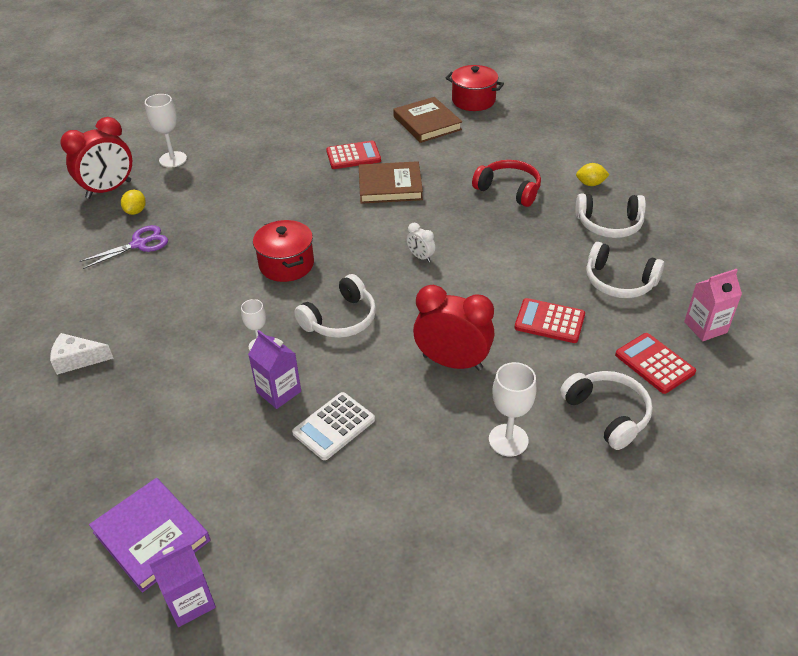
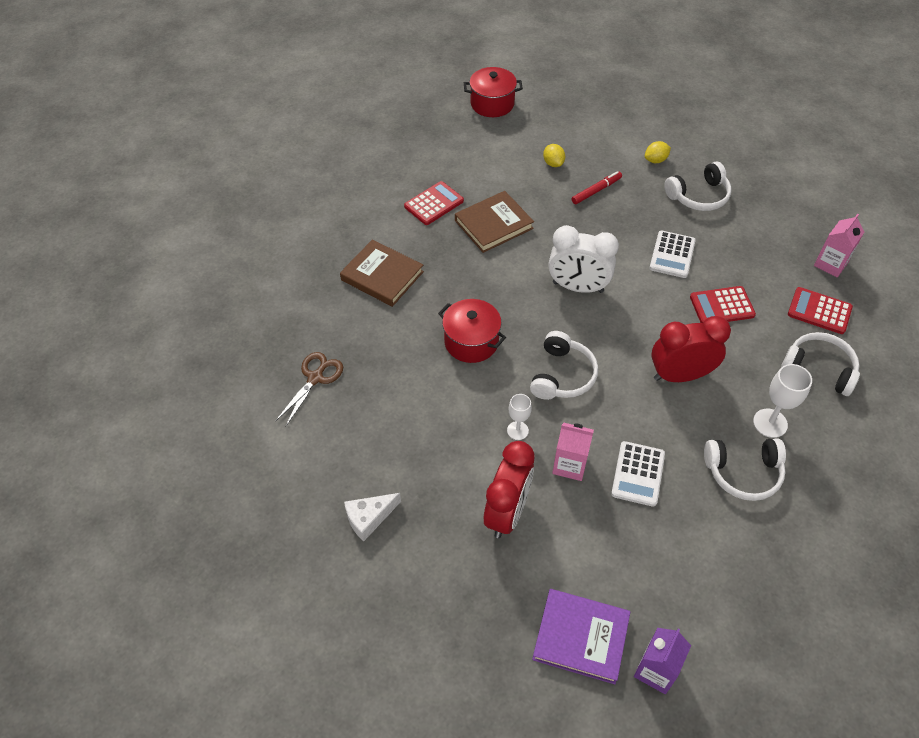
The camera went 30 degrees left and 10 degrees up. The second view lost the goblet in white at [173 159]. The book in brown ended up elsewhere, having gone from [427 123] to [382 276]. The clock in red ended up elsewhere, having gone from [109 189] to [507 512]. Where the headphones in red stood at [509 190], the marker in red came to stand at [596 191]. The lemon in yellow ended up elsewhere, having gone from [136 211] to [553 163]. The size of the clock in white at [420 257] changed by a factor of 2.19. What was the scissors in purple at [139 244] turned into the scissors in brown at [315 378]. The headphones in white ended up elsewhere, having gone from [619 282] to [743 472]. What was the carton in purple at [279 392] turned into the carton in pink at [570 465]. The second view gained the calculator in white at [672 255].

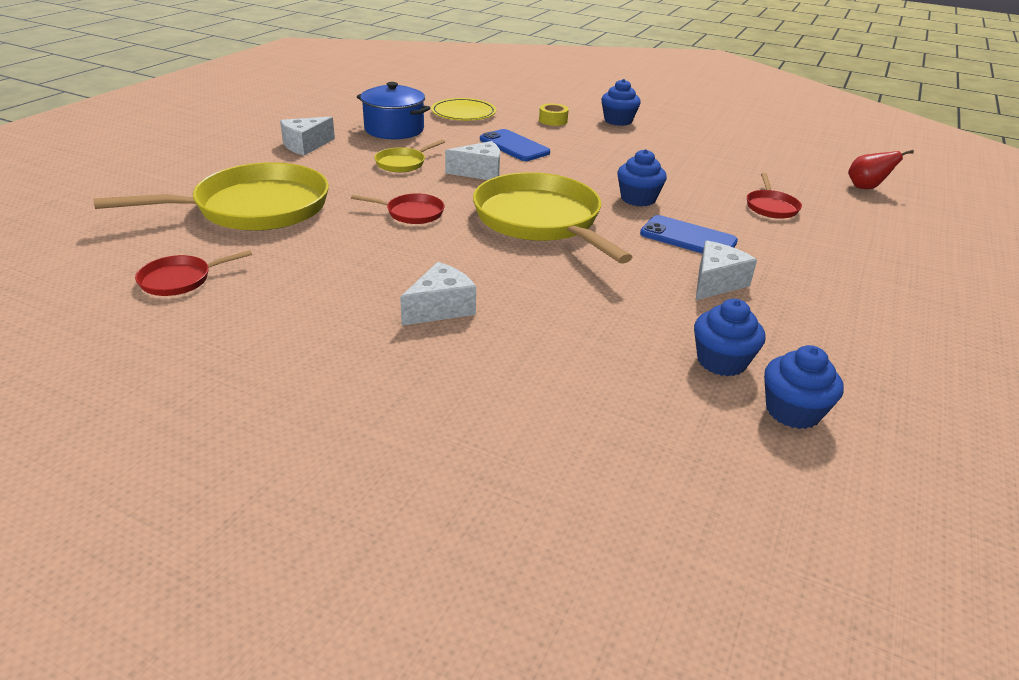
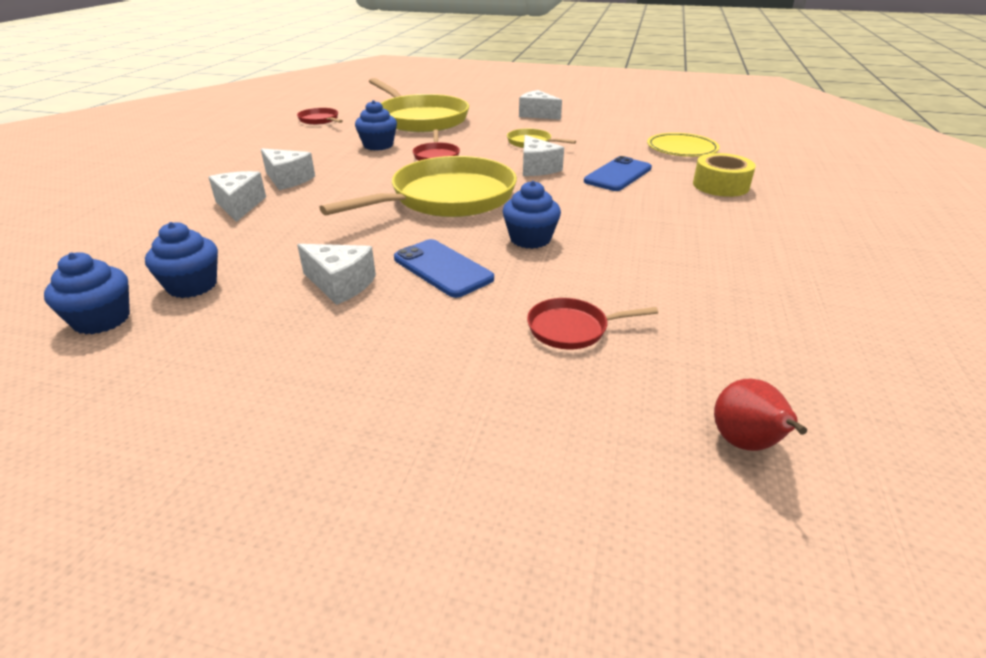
The camera went 80 degrees right and 0 degrees up. The cupcake in blue ended up elsewhere, having gone from [618 121] to [378 145]. The second view lost the pot in blue at [394 129]. The size of the tape in yellow at [553 120] changed by a factor of 1.54. The phone in blue at [688 238] ended up facing another way, 60 degrees counterclockwise from before. The second view gained the cheese in white at [239 205].

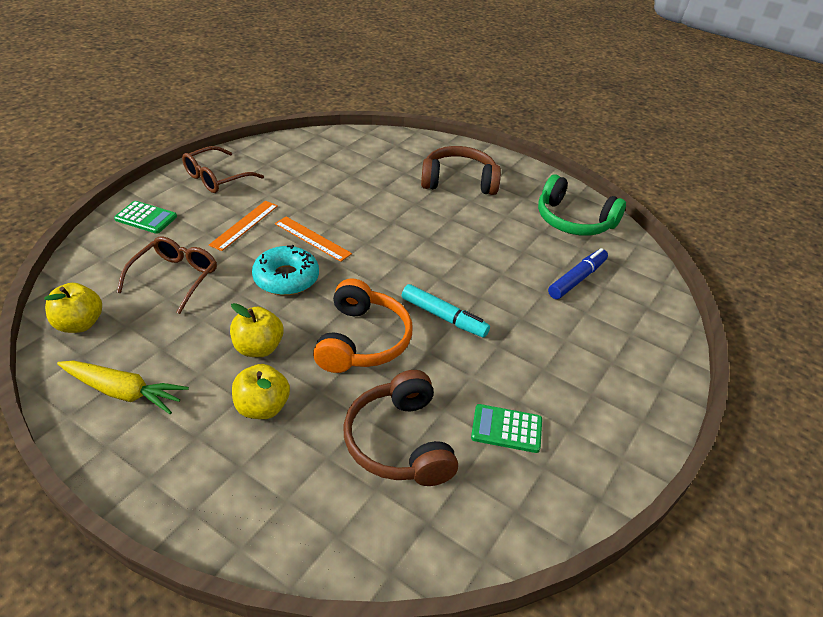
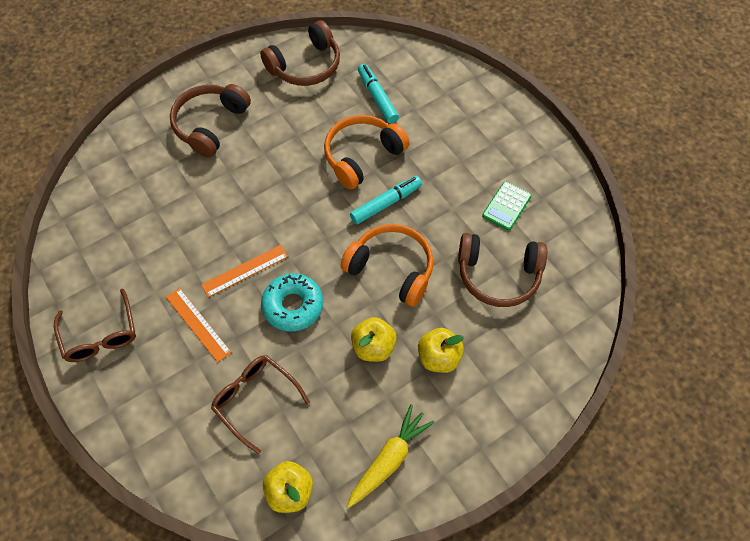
The camera went 65 degrees left and 20 degrees up. What was the headphones in green at [573 220] turned into the headphones in brown at [305 65]. The second view lost the calculator in green at [146 218]. What was the marker in blue at [577 279] turned into the marker in turquoise at [377 97]. The second view gained the headphones in orange at [362 156].

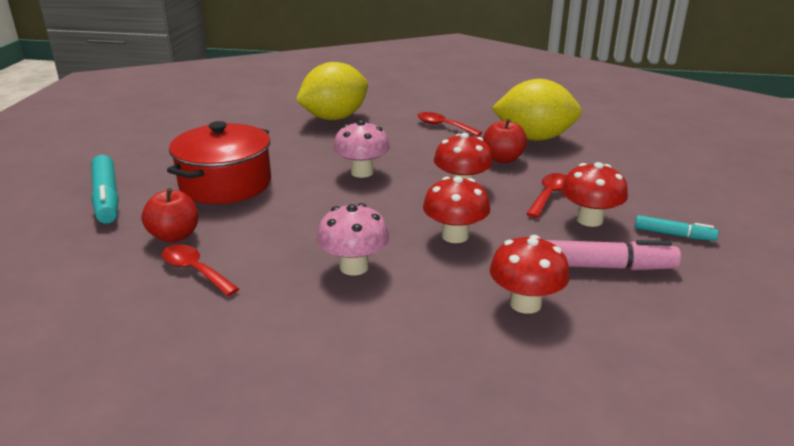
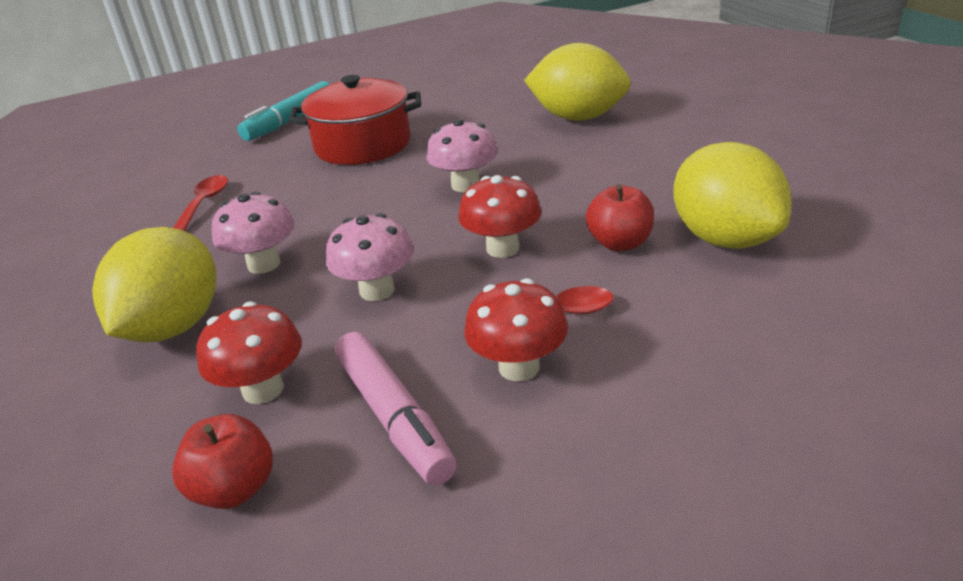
The camera went 60 degrees right and 5 degrees up. The second view lost the spoon in red at [444 126]. What was the mushroom in red at [455 236] turned into the mushroom in pink at [377 290]. The apple in red ended up elsewhere, having gone from [174 236] to [235 489]. The second view lost the marker in turquoise at [673 234]. The second view gained the lemon in yellow at [173 327].

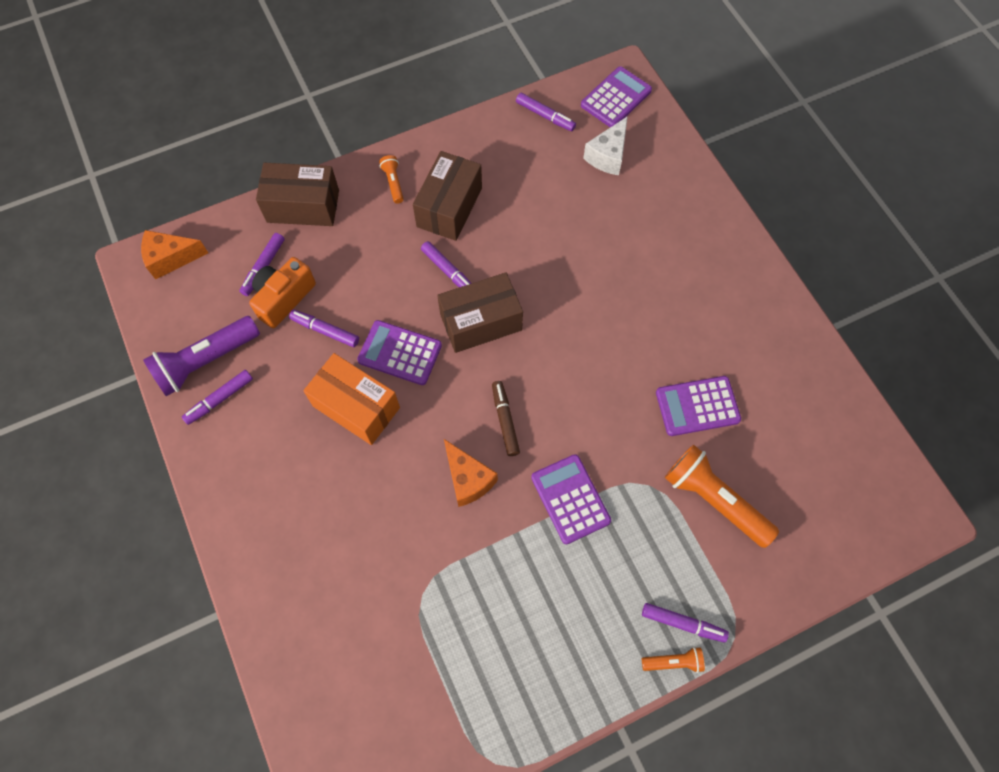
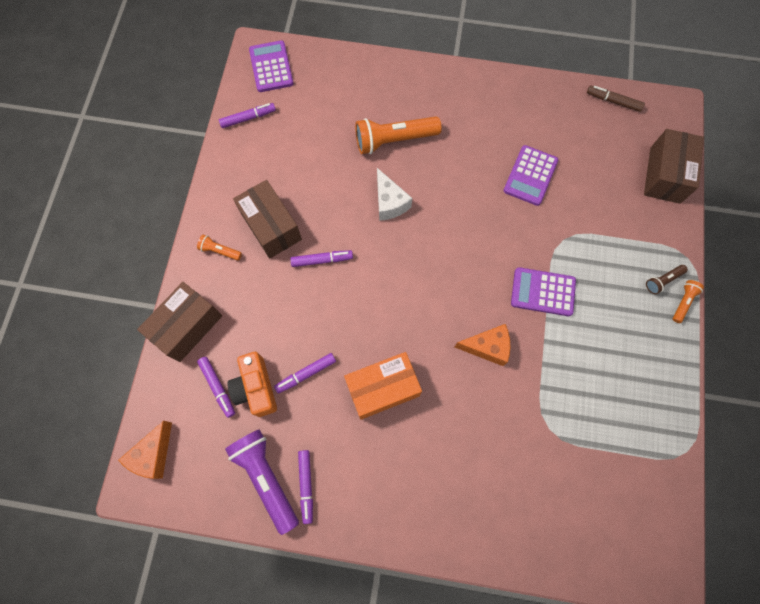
The camera went 55 degrees left and 5 degrees up. The cheese in white ended up elsewhere, having gone from [608 156] to [389 203]. The box in brown ended up elsewhere, having gone from [481 322] to [665 175]. The flashlight in purple at [206 361] ended up facing another way, 150 degrees clockwise from before. The second view lost the calculator in purple at [400 353]. The marker in brown ended up elsewhere, having gone from [505 420] to [613 101]. The flashlight in orange ended up elsewhere, having gone from [714 500] to [394 140]. Where the marker in purple stood at [683 623], the flashlight in brown came to stand at [663 281].

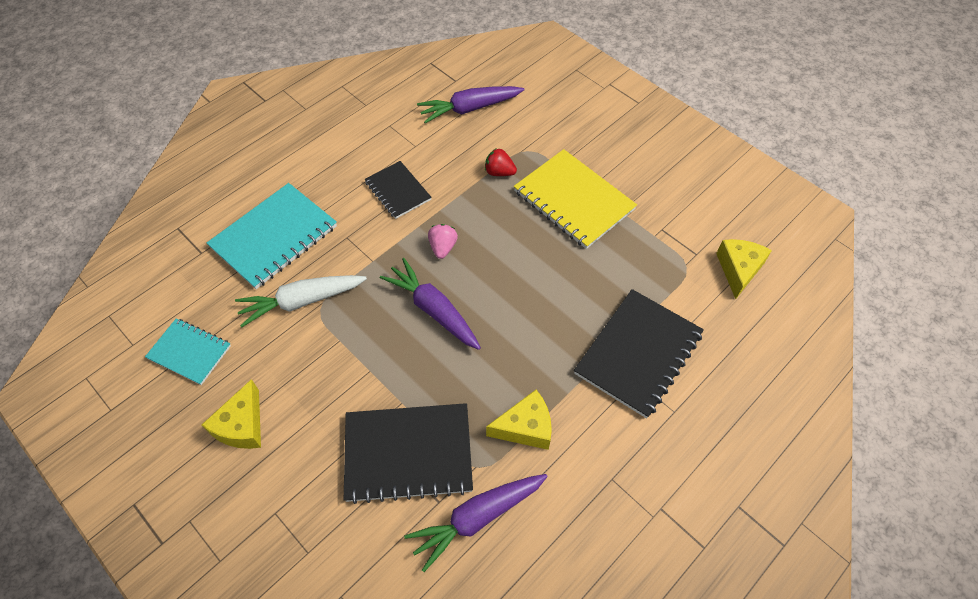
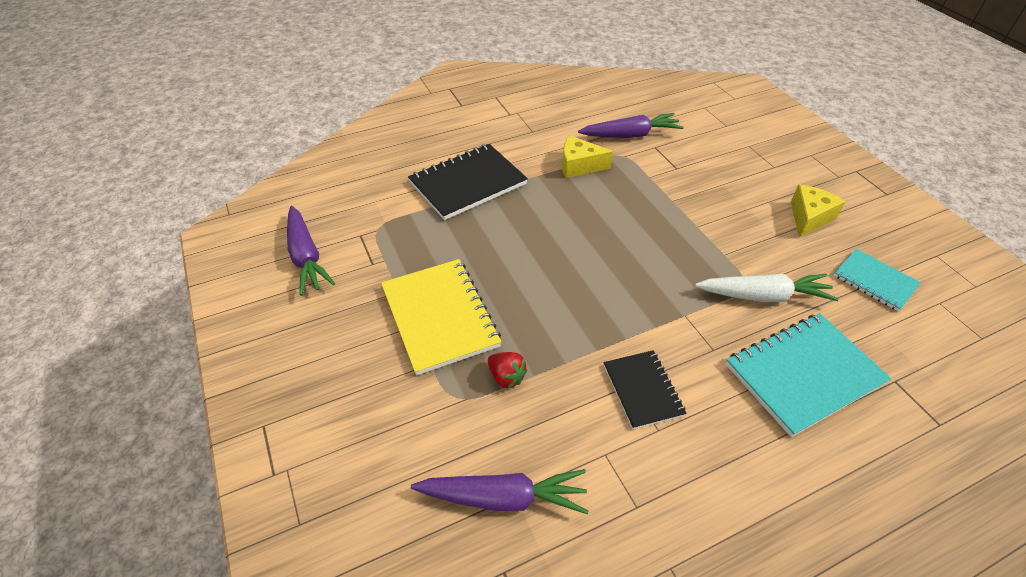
The camera went 160 degrees left and 10 degrees down. The second view lost the strawberry in pink at [443 247]. The second view lost the cheese in yellow at [738 270]. The carrot in purple ended up elsewhere, having gone from [433 310] to [306 257]. The second view lost the notebook in black at [408 453].

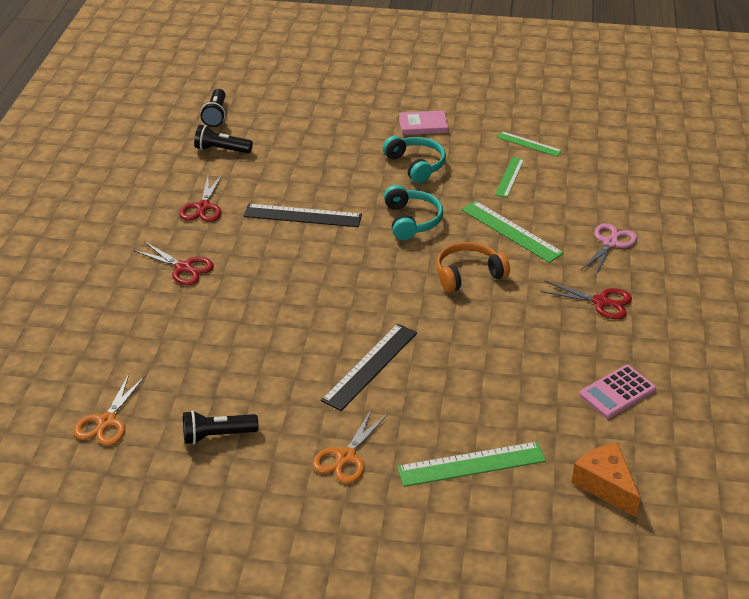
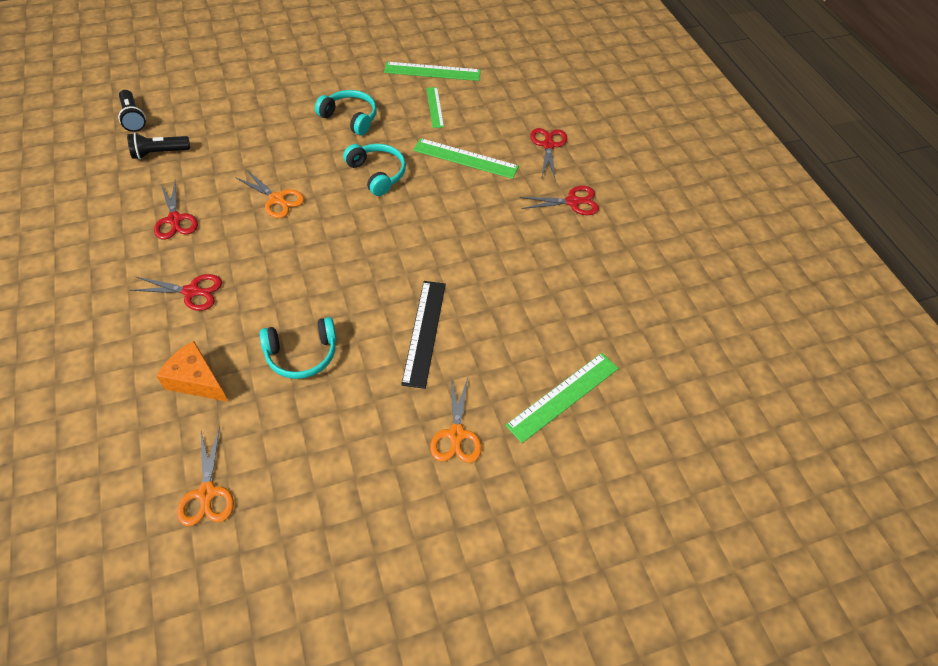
The camera went 30 degrees left and 15 degrees up. The second view lost the book in pink at [423 125]. The size of the ruler in green at [528 144] changed by a factor of 1.61. Where the ruler in black stood at [302 216], the scissors in orange came to stand at [277 199]. What was the scissors in pink at [610 243] turned into the scissors in red at [548 145]. The second view lost the headphones in orange at [468 274]. The second view lost the calculator in pink at [617 392]. The second view lost the flashlight in black at [217 435]. The cheese in orange ended up elsewhere, having gone from [605 485] to [196 380]. The second view gained the headphones in turquoise at [302 354].

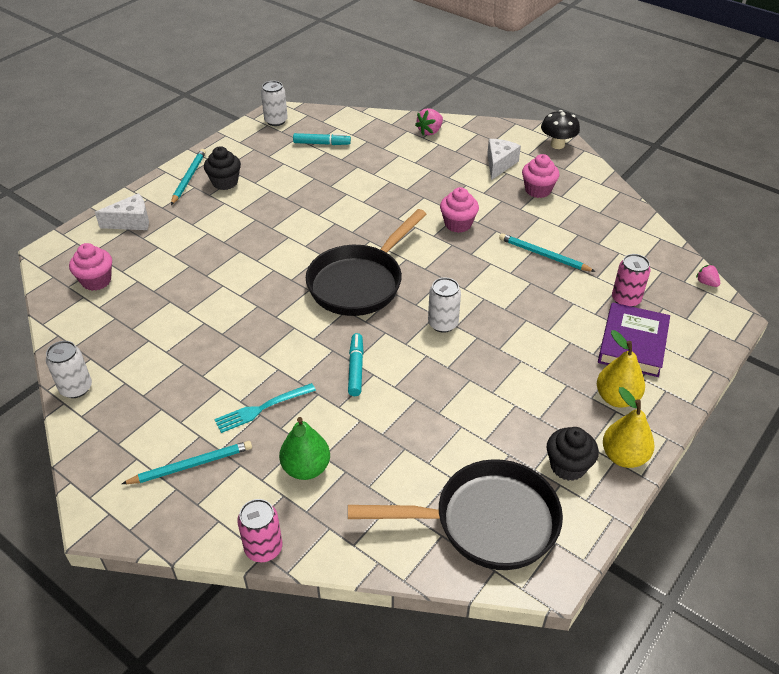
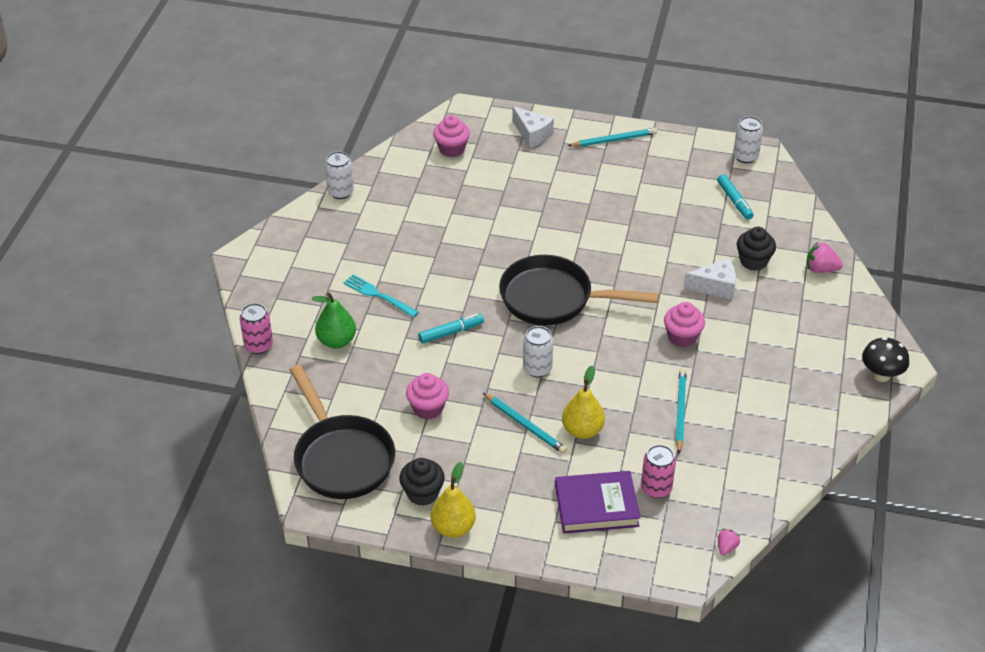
The camera went 65 degrees right and 0 degrees up. The cheese in white ended up elsewhere, having gone from [499 164] to [715 286]. The cupcake in black ended up elsewhere, having gone from [225 182] to [753 261]. The cupcake in pink ended up elsewhere, having gone from [538 190] to [428 408]. The pear in yellow ended up elsewhere, having gone from [616 398] to [582 430]. The pencil in turquoise ended up elsewhere, having gone from [191 465] to [525 425].

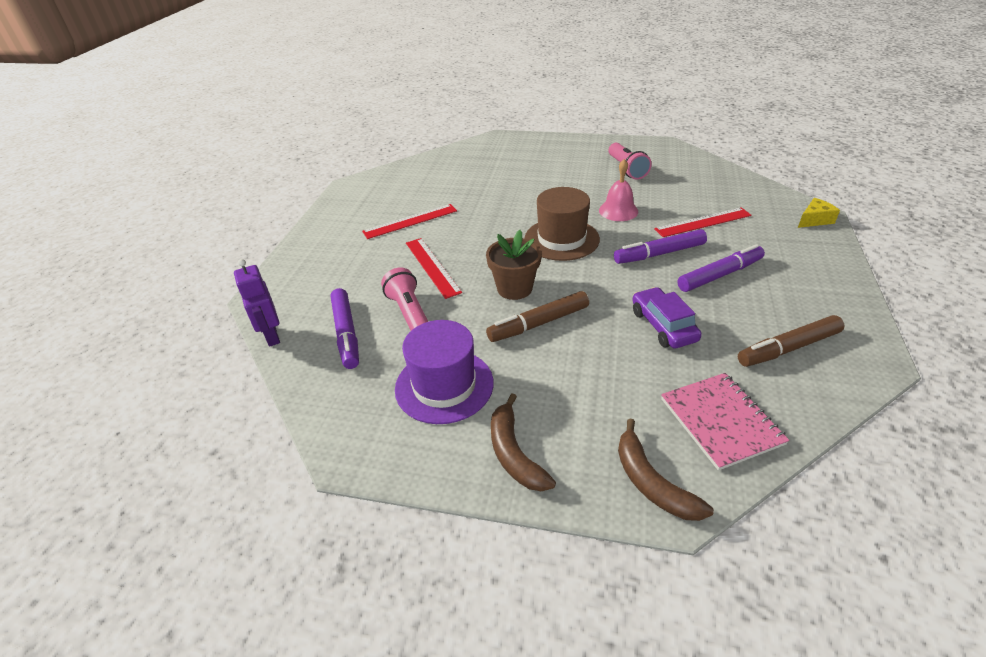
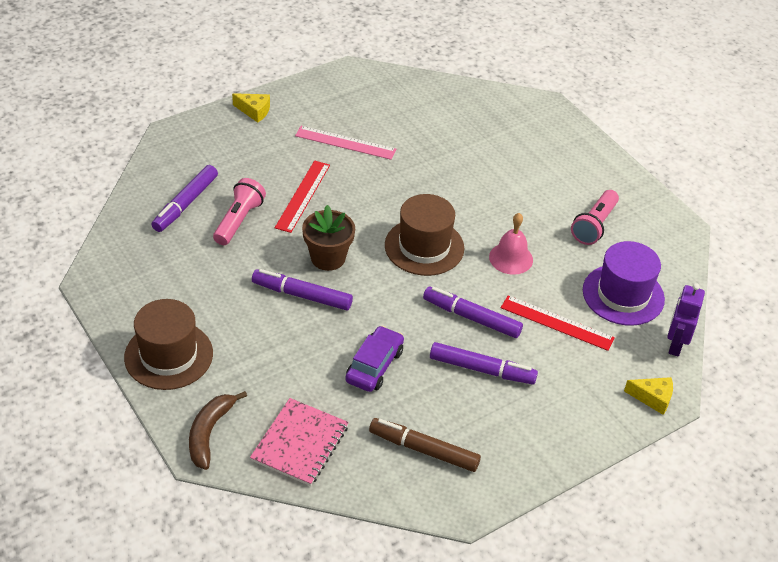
The camera went 40 degrees right and 5 degrees up. What was the ruler in red at [410 221] turned into the ruler in pink at [345 142]. The robot in purple ended up elsewhere, having gone from [271 336] to [675 345]. What was the marker in brown at [538 323] turned into the marker in purple at [302 295]. The hat in purple ended up elsewhere, having gone from [444 385] to [623 295]. Where the banana in brown stood at [514 453], the hat in brown came to stand at [168 355]. The second view gained the cheese in yellow at [254 111].

